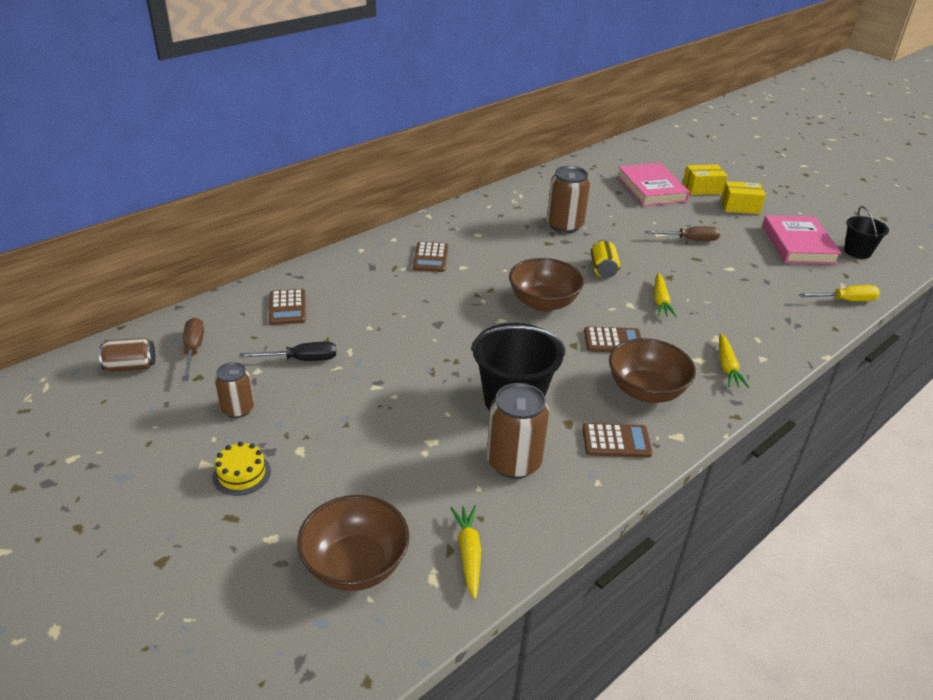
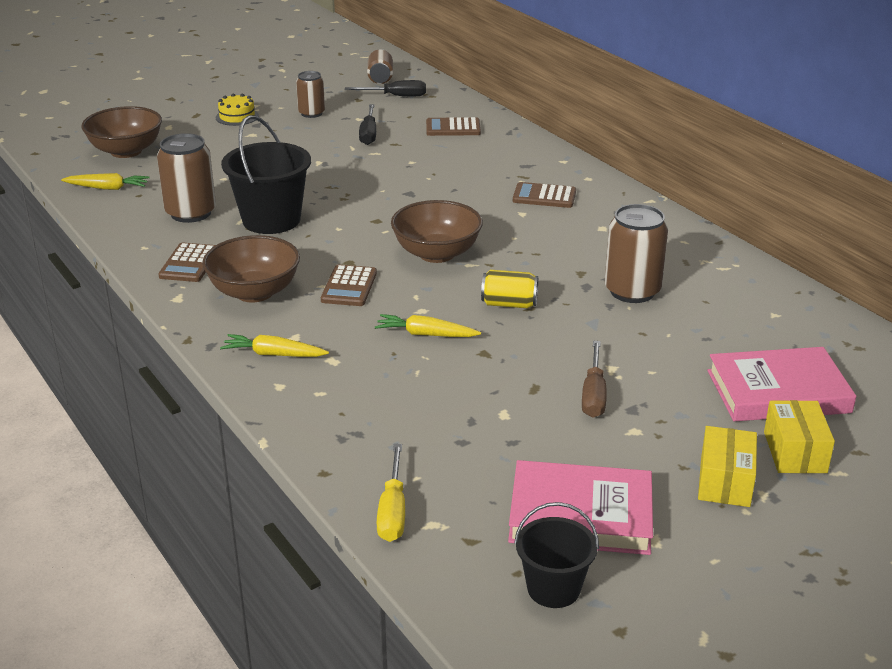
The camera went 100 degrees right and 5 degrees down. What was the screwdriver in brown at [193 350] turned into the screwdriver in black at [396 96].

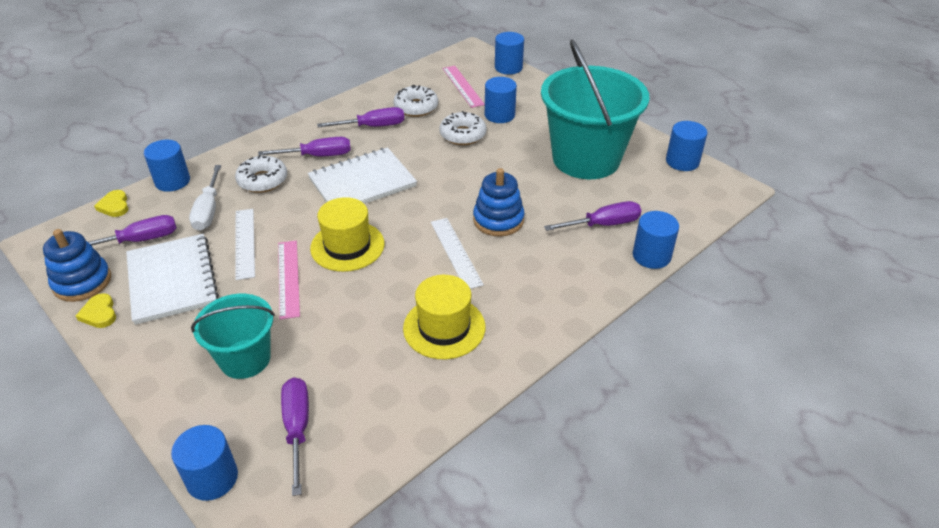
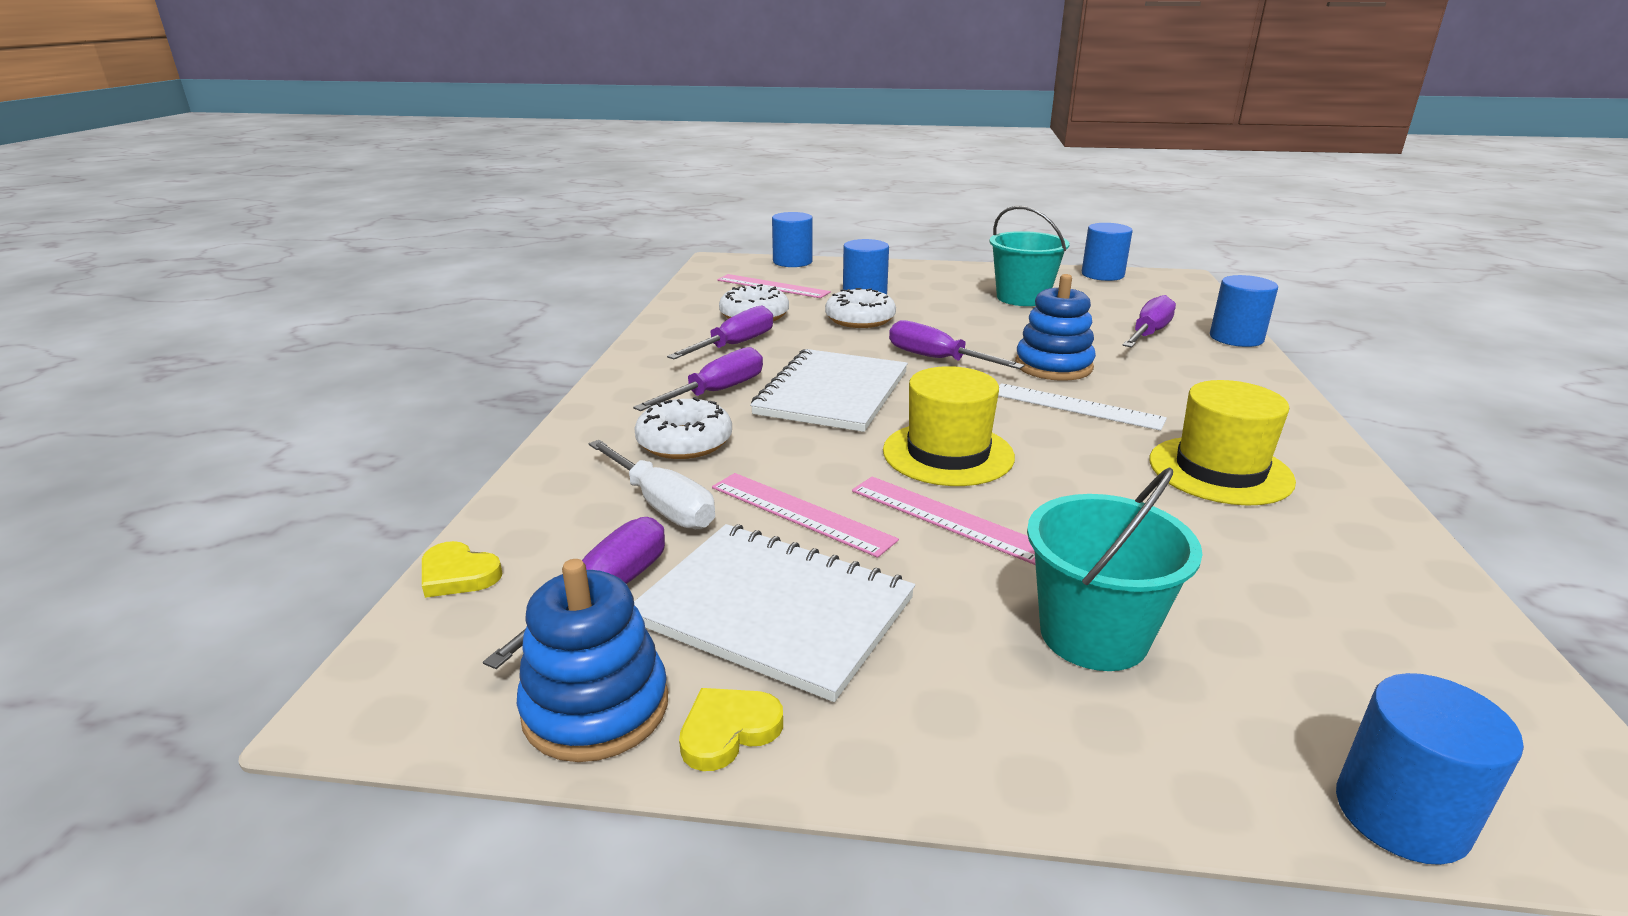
The camera went 40 degrees left and 15 degrees down. The size of the bucket in turquoise at [586 159] changed by a factor of 0.56. The second view lost the cylinder in blue at [172 181]. What was the ruler in white at [244 243] turned into the ruler in pink at [800 513]. The heart in yellow at [99 313] ended up facing another way, 120 degrees clockwise from before. The screwdriver in purple ended up elsewhere, having gone from [297 429] to [937 359].

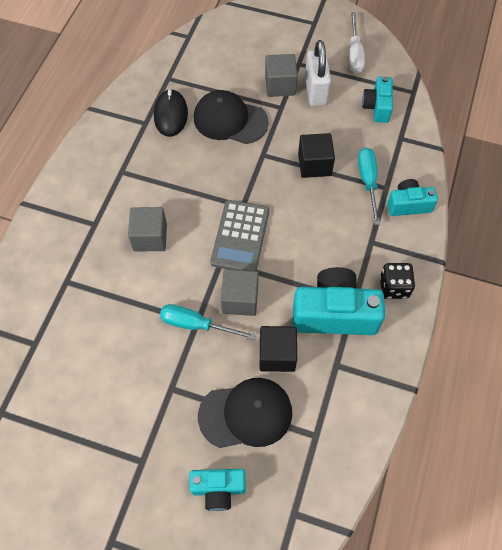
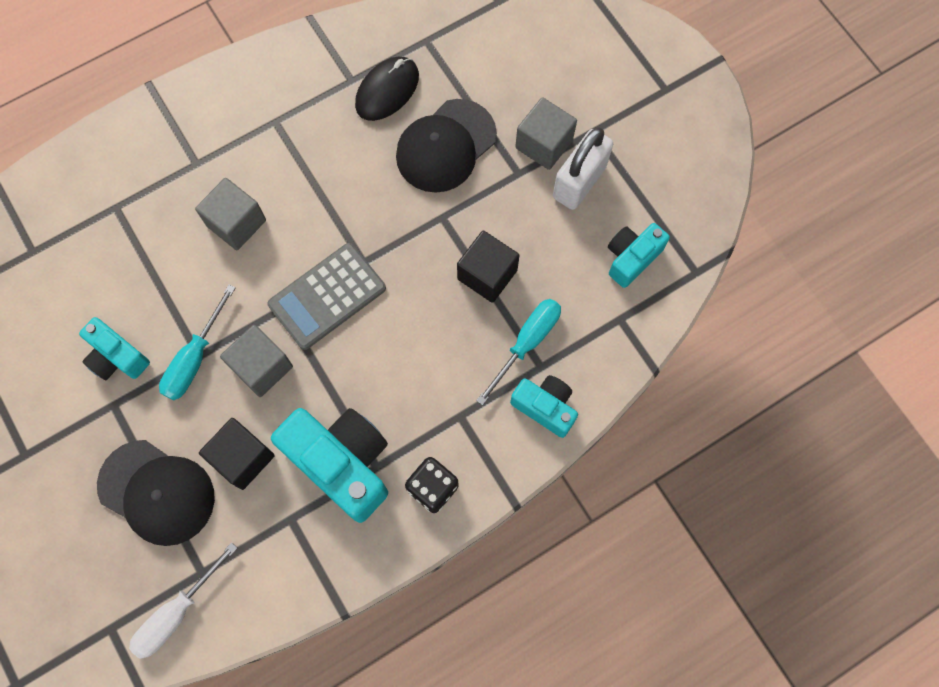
The camera went 40 degrees right and 10 degrees up. The screwdriver in white ended up elsewhere, having gone from [354 54] to [177 612]. The cap in black at [230 120] ended up facing another way, 105 degrees counterclockwise from before. The screwdriver in turquoise at [196 325] ended up facing another way, 120 degrees counterclockwise from before. The camera in turquoise ended up elsewhere, having gone from [218 489] to [117 357].

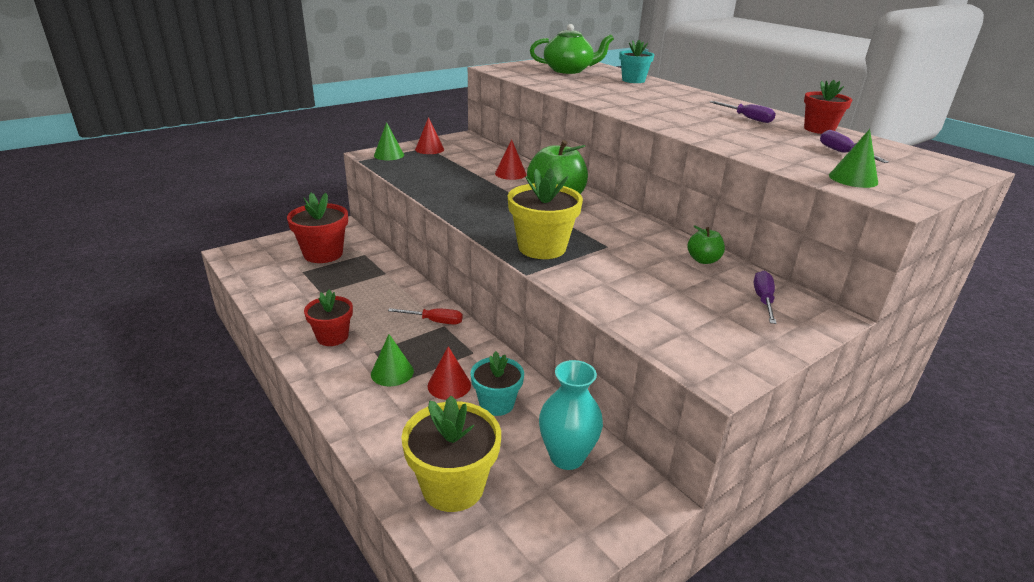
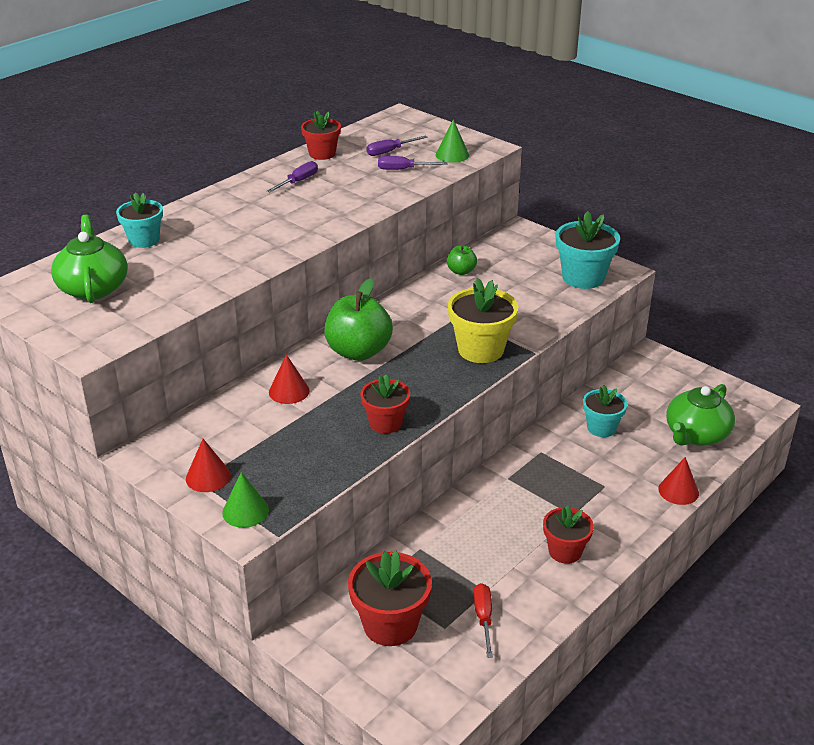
The camera went 100 degrees left and 5 degrees up. The screwdriver in purple ended up elsewhere, having gone from [763 300] to [403 169]. The screwdriver in red ended up elsewhere, having gone from [434 321] to [483 618]. The second view lost the cone in green at [392 372]. The cone in red ended up elsewhere, having gone from [449 385] to [678 491]. The second view lost the vase in turquoise at [567 457]. Where the flower pot in yellow stood at [453 486], the teapot in green came to stand at [696 435]. The second view gained the flower pot in turquoise at [583 277]. The second view gained the flower pot in red at [385 423].

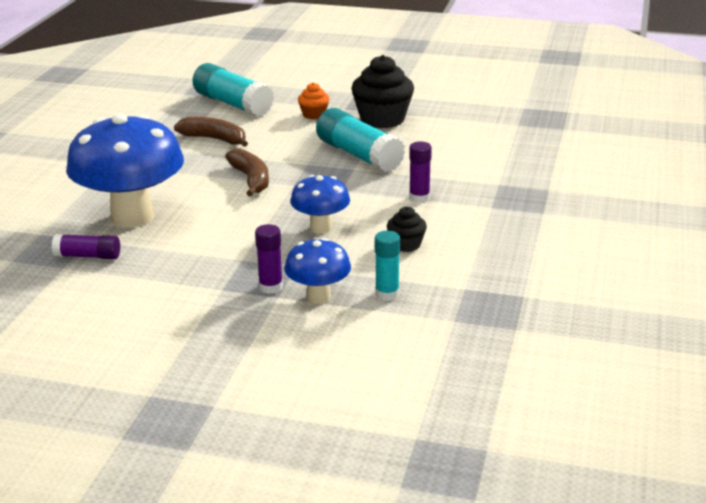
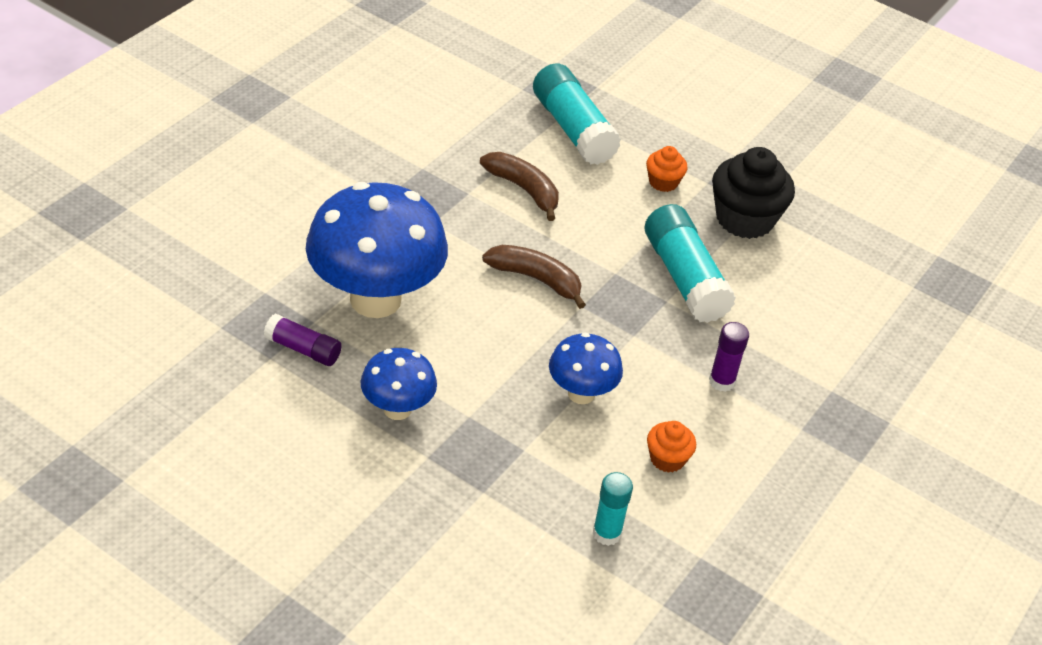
The camera went 15 degrees right and 15 degrees up. The banana in brown at [251 179] ended up facing another way, 60 degrees counterclockwise from before. What was the cupcake in black at [406 245] turned into the cupcake in orange at [667 459]. The second view lost the glue stick in purple at [271 287]. The mushroom in blue ended up elsewhere, having gone from [318 297] to [397 409].

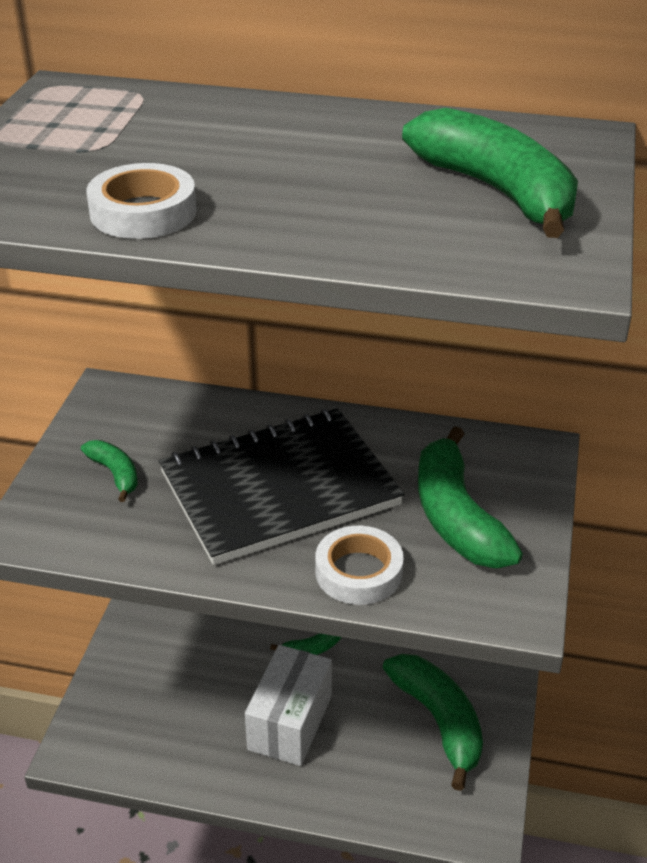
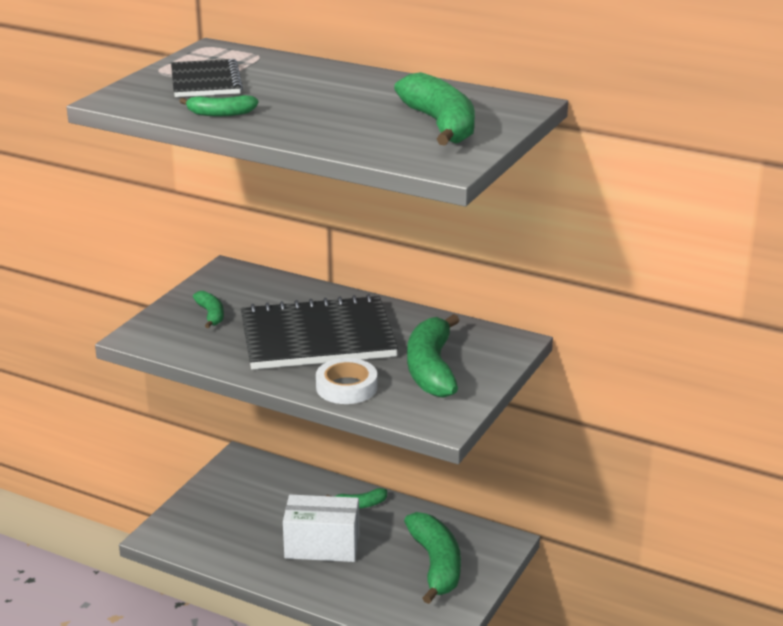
The camera went 15 degrees right and 10 degrees down. Where the tape in white stood at [143 212], the banana in green came to stand at [220 113]. The box in white at [290 722] ended up facing another way, 60 degrees clockwise from before. The second view gained the notebook in black at [205 81].

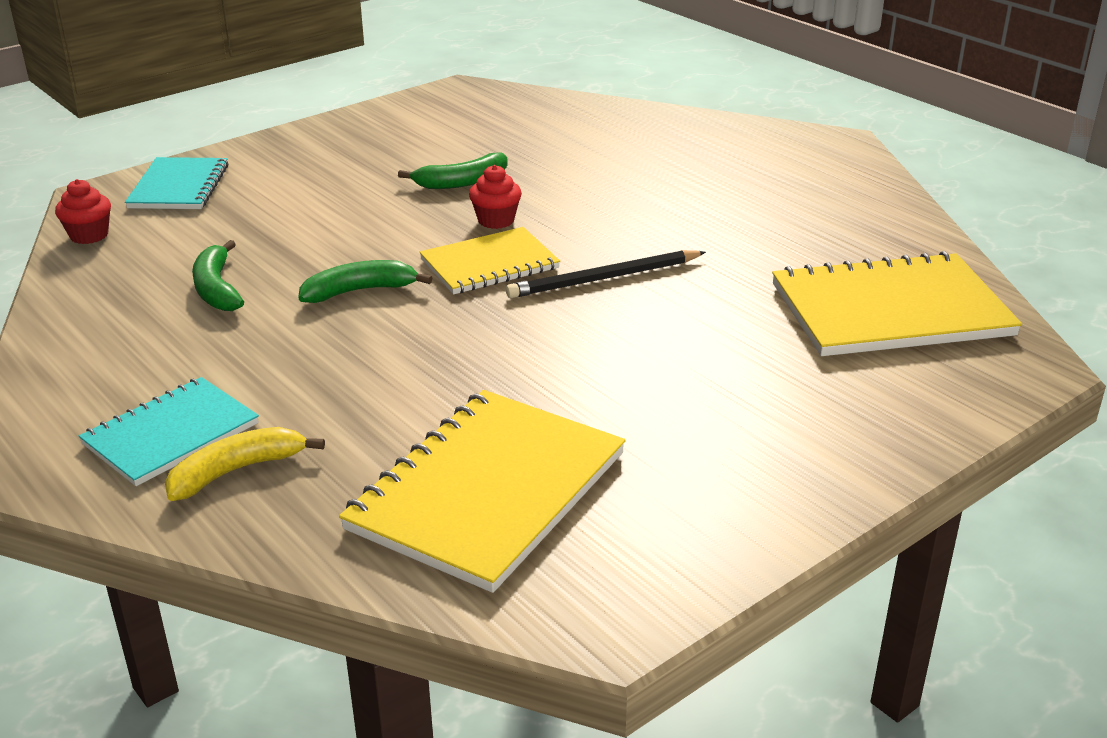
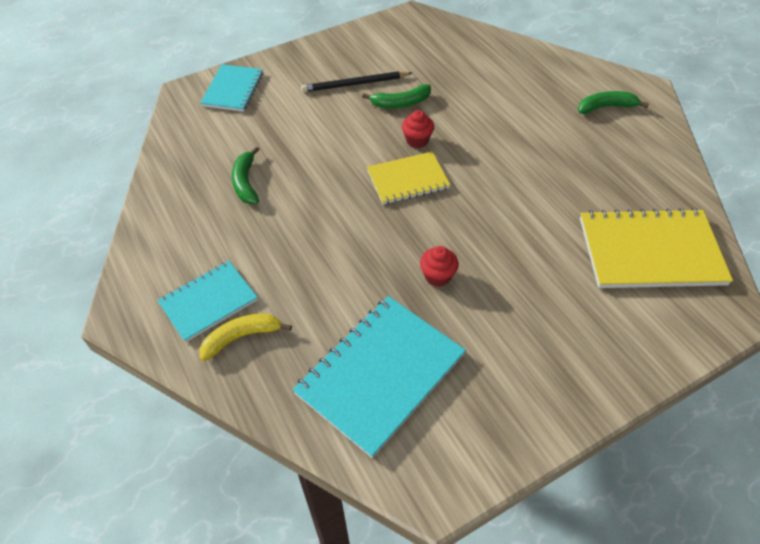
The camera went 10 degrees right and 20 degrees up. The cupcake in red ended up elsewhere, having gone from [89 235] to [437 276]. The pencil in black ended up elsewhere, having gone from [603 279] to [355 84]. The banana in green ended up elsewhere, having gone from [359 291] to [606 107]. What was the notebook in yellow at [487 491] turned into the notebook in turquoise at [380 374].

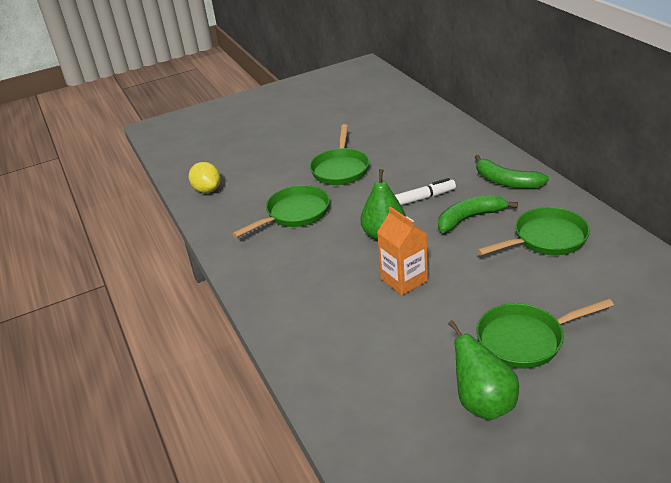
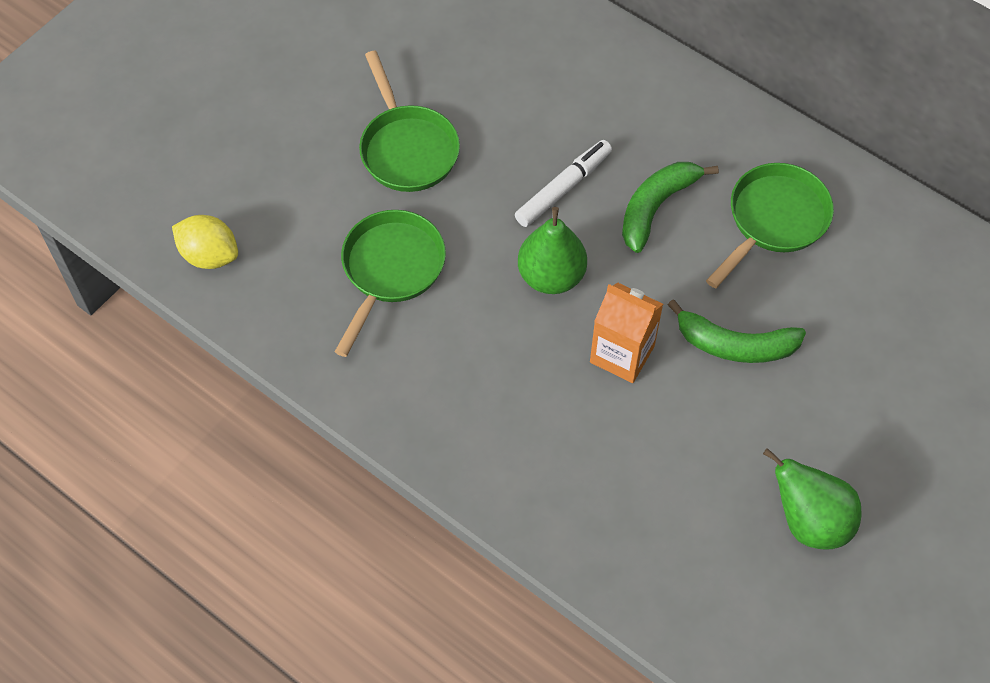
The camera went 30 degrees left and 25 degrees up. The banana in green ended up elsewhere, having gone from [506 181] to [734 344]. The second view lost the pan in green at [525 340].

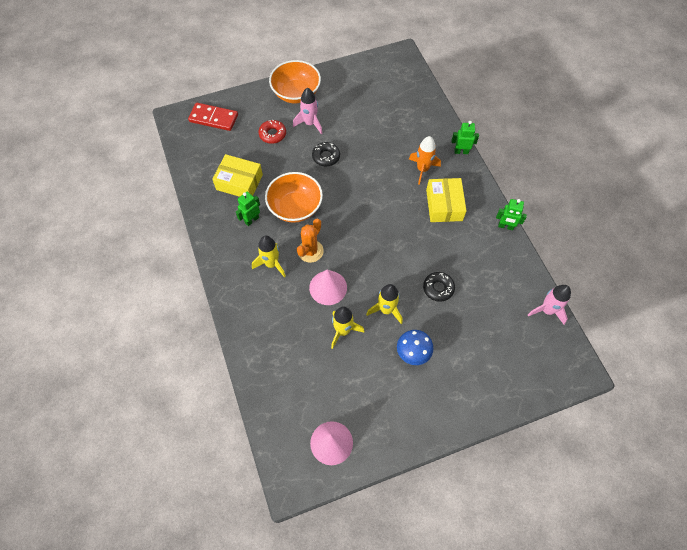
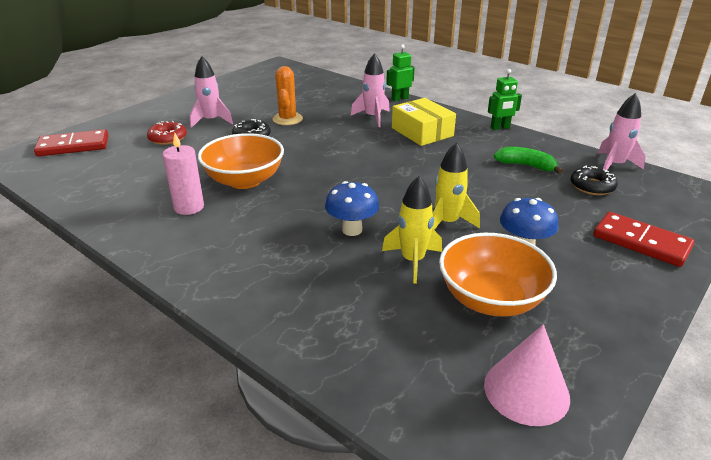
The camera went 30 degrees left and 30 degrees down. The bowl in orange ended up elsewhere, having gone from [296 93] to [491 299]. What was the rocket in orange at [422 169] turned into the rocket in pink at [373 117]. The second view lost the box in yellow at [239 182]. Where the robot in green stood at [251 220], the candle in pink came to stand at [189 207]. The cactus in orange ended up elsewhere, having gone from [310 251] to [287 119]. The second view lost the rocket in yellow at [271 264]. Where the cone in pink stood at [328 287], the mushroom in blue came to stand at [352 230]. The donut in black ended up elsewhere, having gone from [438 288] to [592 186]. The second view gained the banana in green at [526 165]. The second view gained the domino in red at [641 242].

